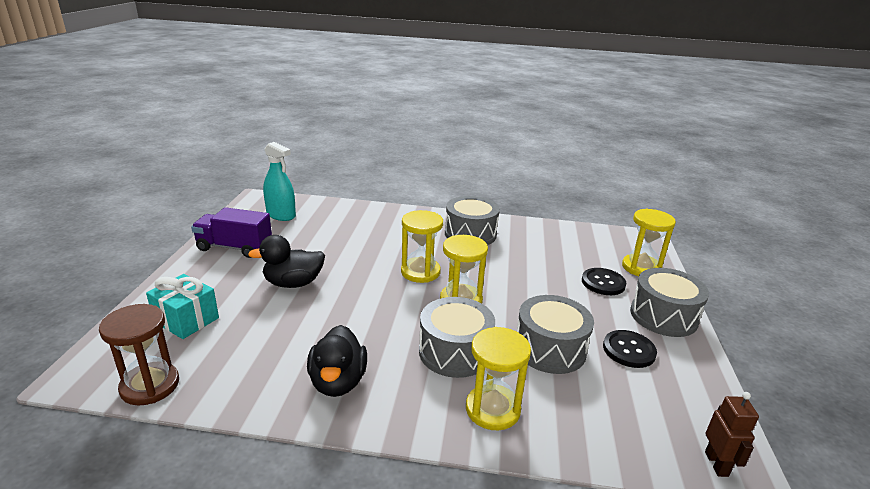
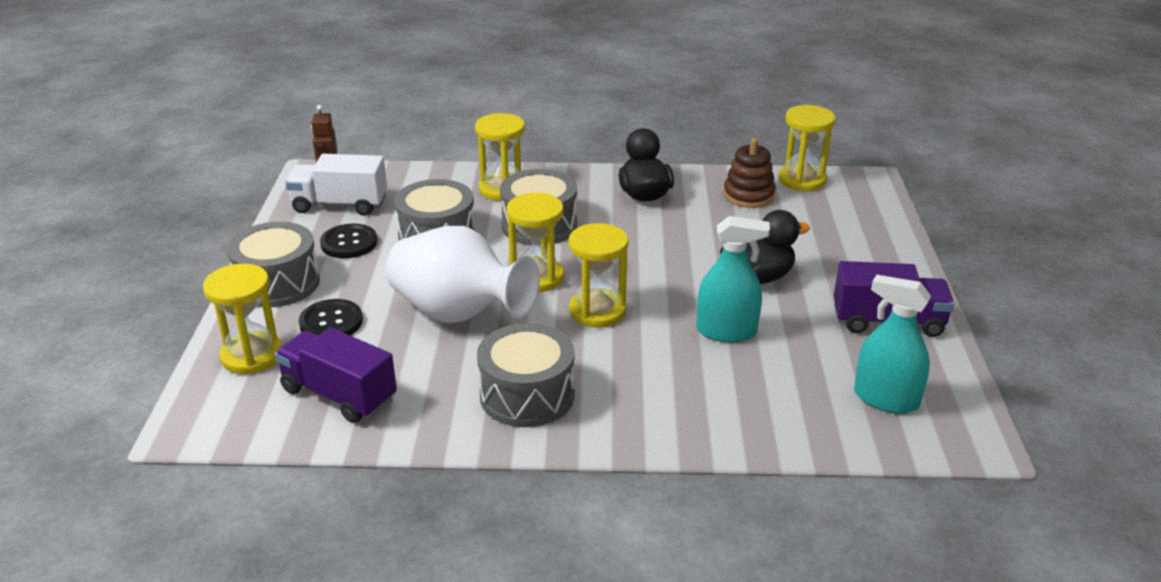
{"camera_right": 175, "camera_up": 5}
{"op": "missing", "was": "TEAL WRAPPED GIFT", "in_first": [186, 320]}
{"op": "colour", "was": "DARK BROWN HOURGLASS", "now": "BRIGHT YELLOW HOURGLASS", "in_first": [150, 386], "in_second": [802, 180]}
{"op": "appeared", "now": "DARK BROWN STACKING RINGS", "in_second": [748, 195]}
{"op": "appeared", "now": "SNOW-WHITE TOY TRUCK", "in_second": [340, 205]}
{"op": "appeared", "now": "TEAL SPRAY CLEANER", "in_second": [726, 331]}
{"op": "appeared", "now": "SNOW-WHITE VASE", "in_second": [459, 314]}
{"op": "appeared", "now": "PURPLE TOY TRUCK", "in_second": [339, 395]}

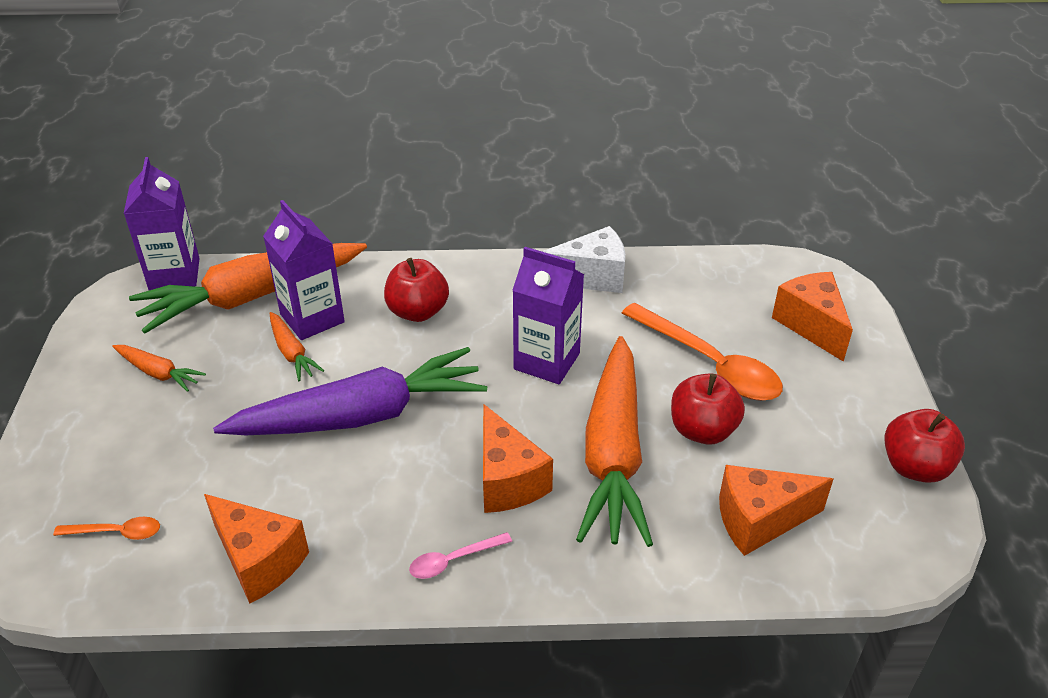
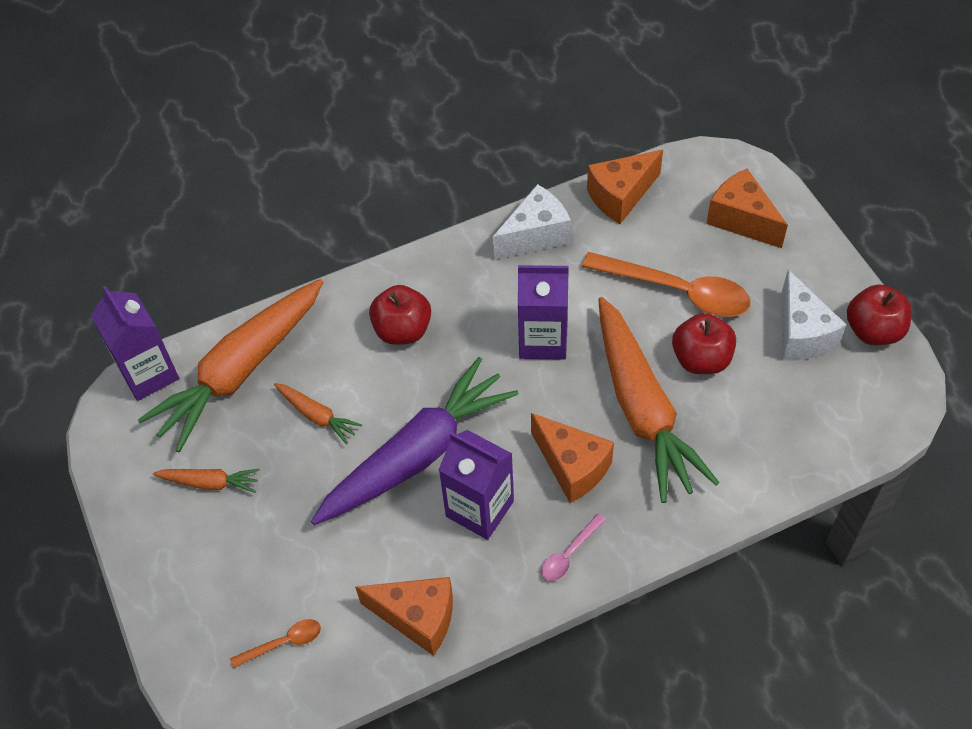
{"camera_right": -20, "camera_up": 15}
{"op": "relocated", "was": "PURPLE JUICE CARTON", "in_first": [312, 318], "in_second": [479, 509]}
{"op": "relocated", "was": "BRIGHT ORANGE CHEESE WEDGE", "in_first": [759, 520], "in_second": [620, 196]}
{"op": "appeared", "now": "SNOW-WHITE CHEESE WEDGE", "in_second": [801, 334]}

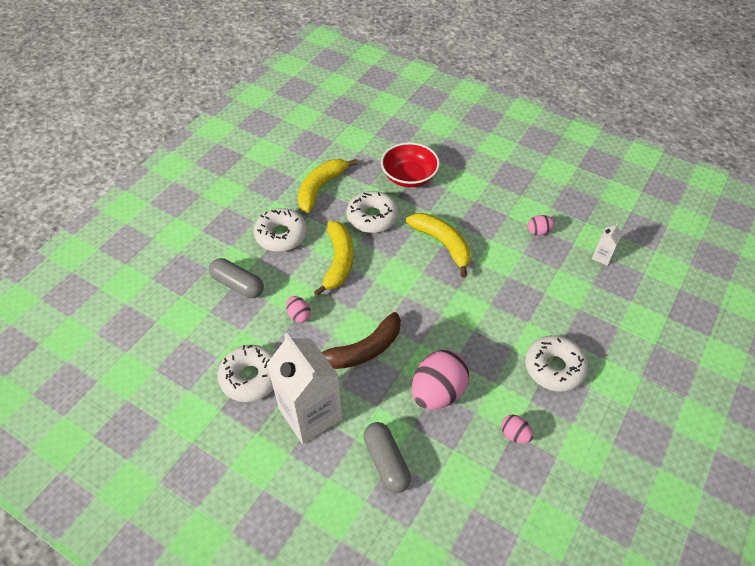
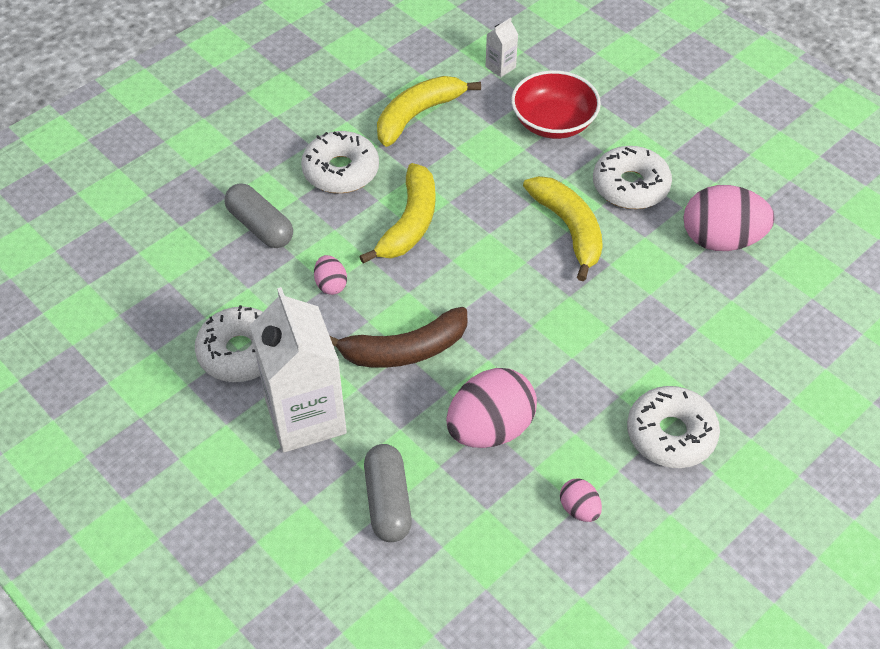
{"camera_right": 15, "camera_up": 0}
{"op": "relocated", "was": "SNOW-WHITE DOUGHNUT", "in_first": [372, 217], "in_second": [630, 186]}
{"op": "size", "was": "PINK TOY EGG", "in_first": [538, 231], "in_second": [721, 240], "ratio": 2.09}
{"op": "relocated", "was": "SNOW-WHITE JUICE CARTON", "in_first": [602, 257], "in_second": [500, 67]}

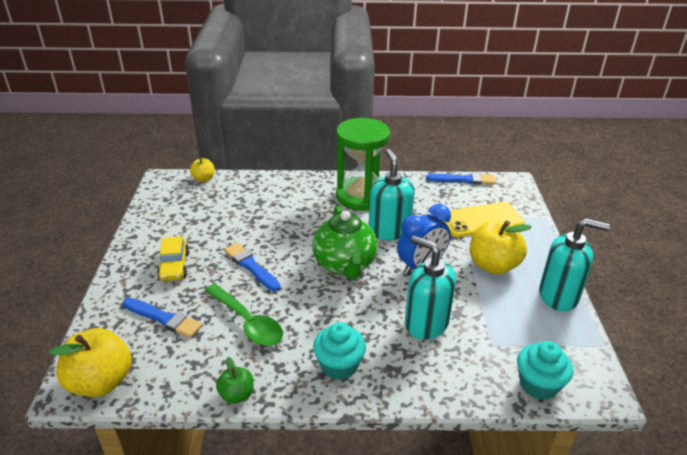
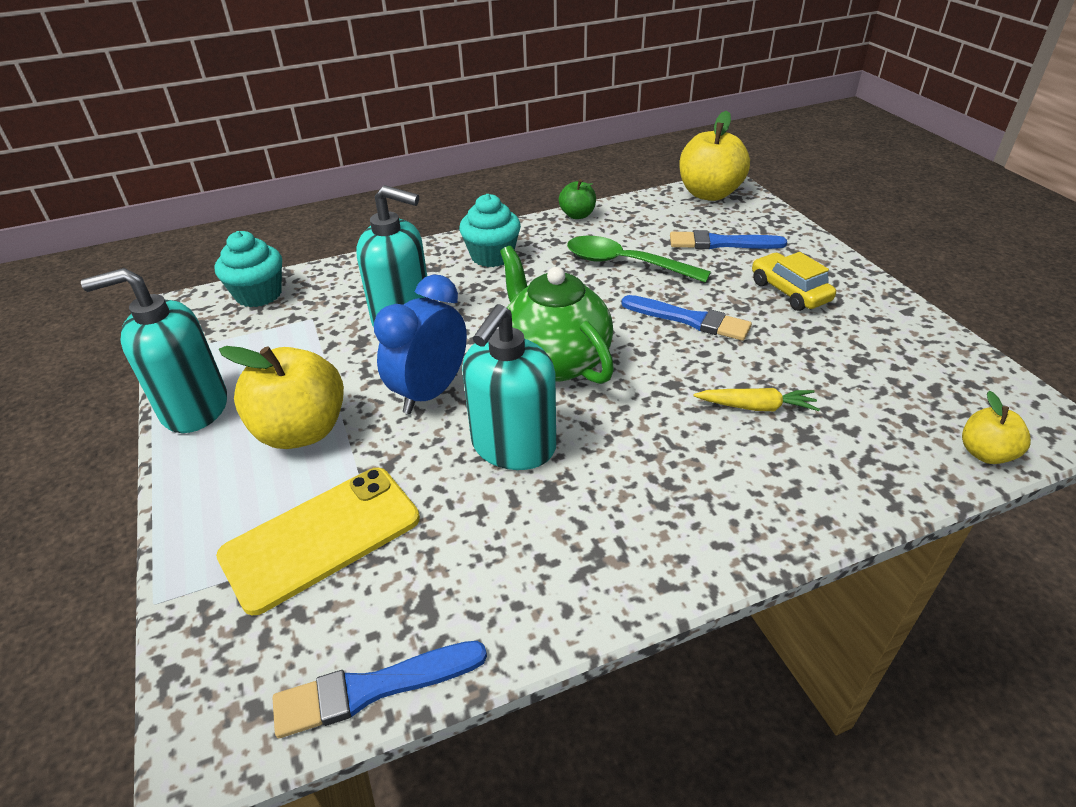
{"camera_right": 160, "camera_up": 5}
{"op": "missing", "was": "LEAF-GREEN HOURGLASS", "in_first": [360, 196]}
{"op": "spun", "was": "TEAL SOAP DISPENSER", "in_first": [389, 230], "in_second": [513, 446], "clockwise": 60}
{"op": "appeared", "now": "BRIGHT YELLOW CARROT", "in_second": [756, 407]}

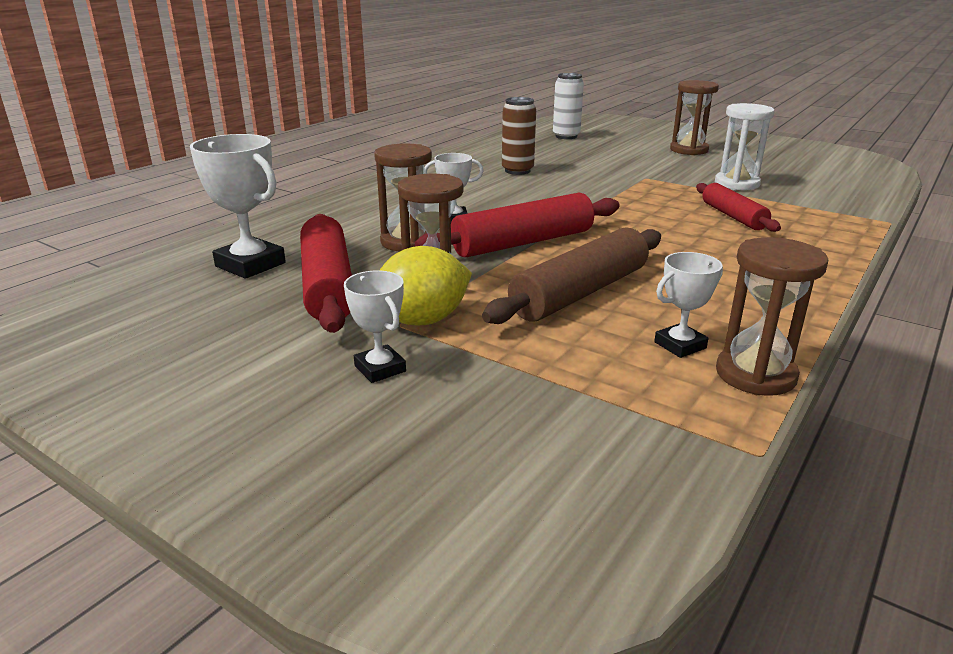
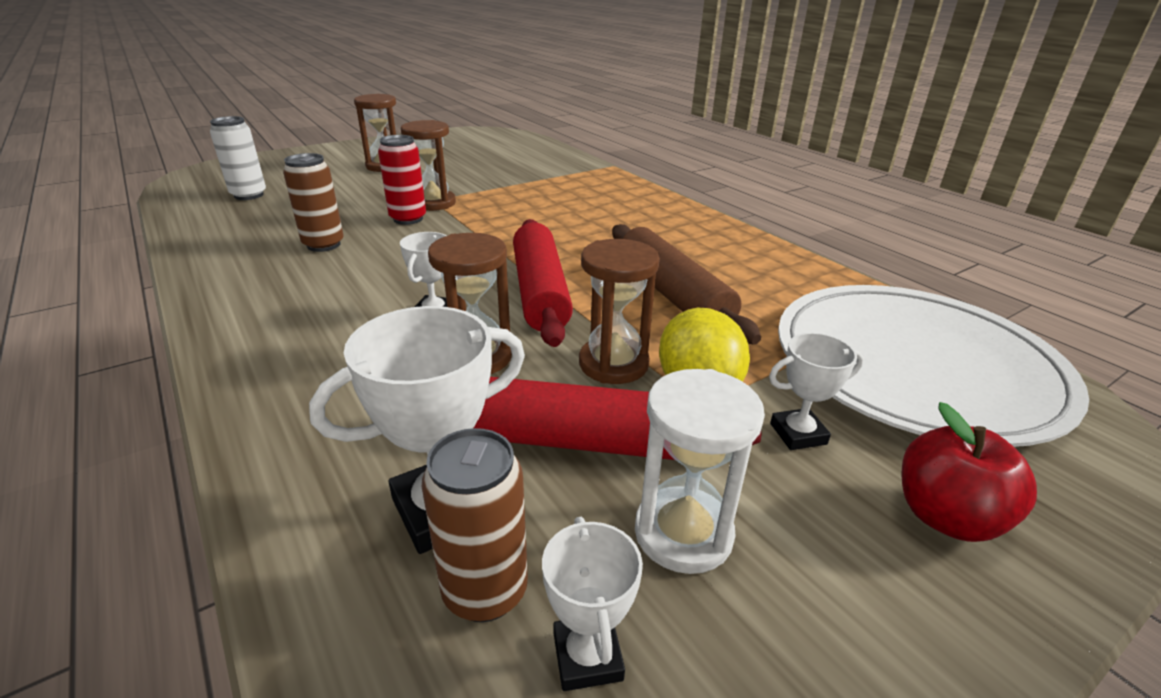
{"camera_right": -70, "camera_up": 5}
{"op": "relocated", "was": "SNOW-WHITE HOURGLASS", "in_first": [736, 184], "in_second": [683, 533]}
{"op": "missing", "was": "CRIMSON ROLLING PIN", "in_first": [733, 216]}
{"op": "relocated", "was": "DARK BROWN HOURGLASS", "in_first": [755, 375], "in_second": [433, 203]}
{"op": "relocated", "was": "SNOW-WHITE TROPHY", "in_first": [680, 345], "in_second": [587, 656]}
{"op": "appeared", "now": "CRIMSON TIN", "in_second": [408, 219]}
{"op": "appeared", "now": "SNOW-WHITE PLATE", "in_second": [915, 366]}
{"op": "appeared", "now": "CRIMSON TOY APPLE", "in_second": [946, 517]}
{"op": "appeared", "now": "DARK BROWN TIN", "in_second": [485, 591]}

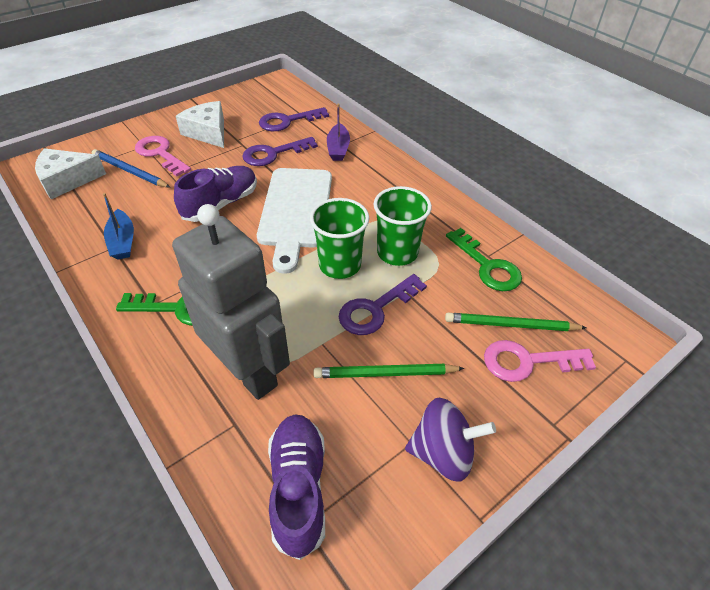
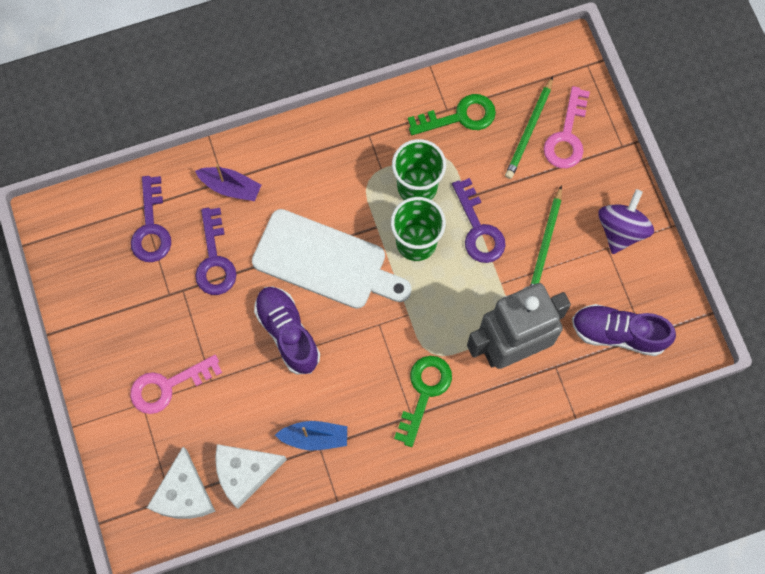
{"camera_right": -70, "camera_up": 25}
{"op": "relocated", "was": "SNOW-WHITE CHEESE WEDGE", "in_first": [208, 132], "in_second": [245, 473]}
{"op": "missing", "was": "COBALT WOODEN PENCIL", "in_first": [129, 171]}

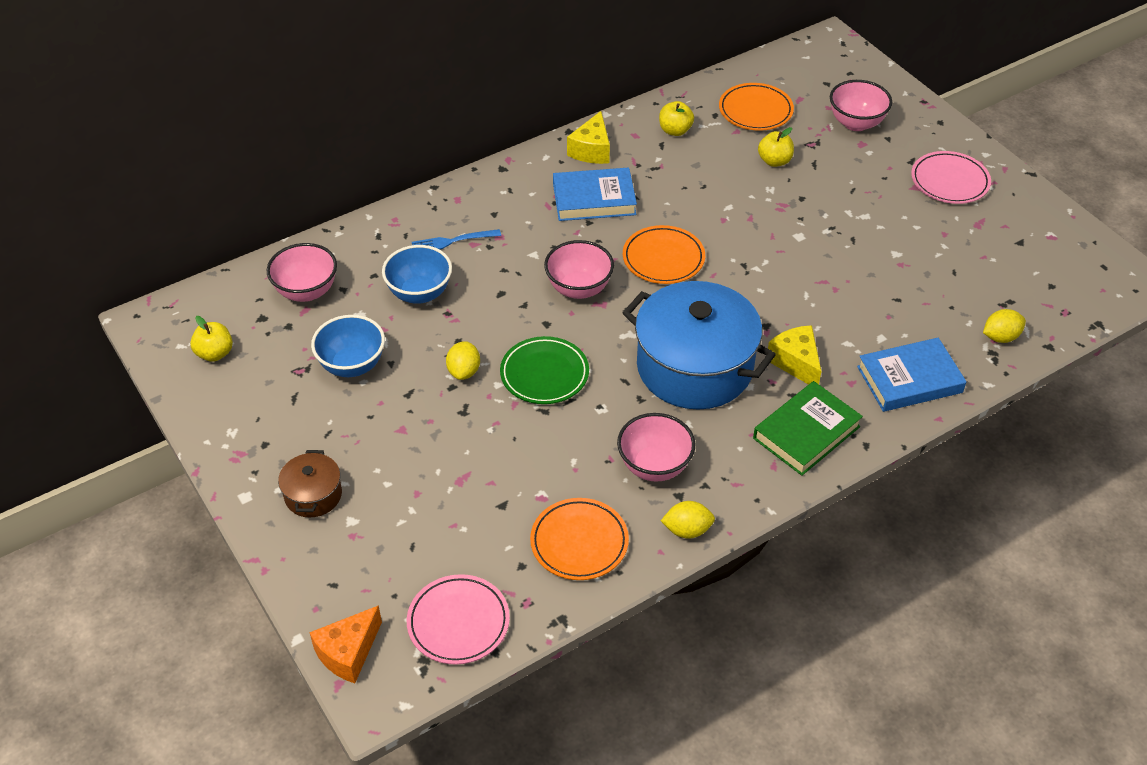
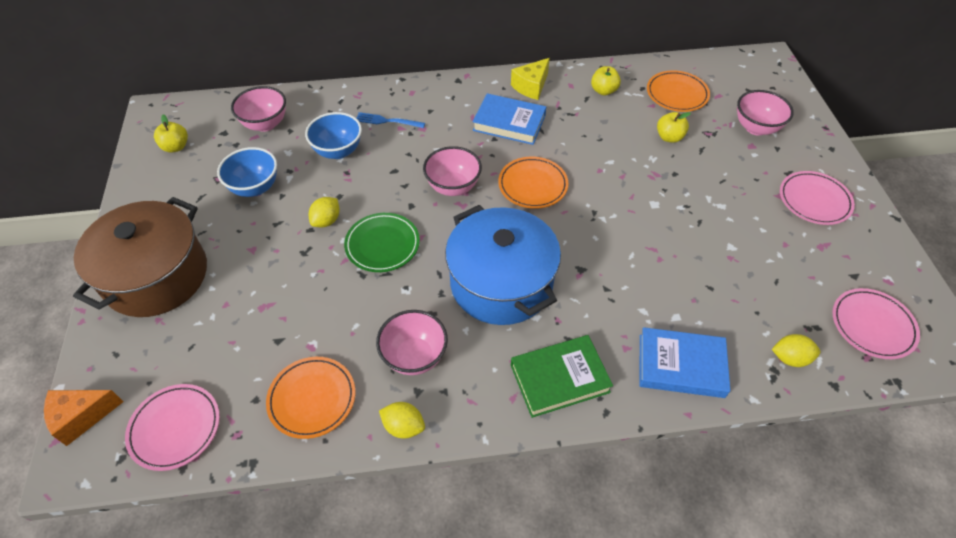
{"camera_right": 25, "camera_up": 5}
{"op": "missing", "was": "BRIGHT YELLOW CHEESE WEDGE", "in_first": [796, 363]}
{"op": "size", "was": "DARK BROWN POT", "in_first": [313, 495], "in_second": [156, 276], "ratio": 2.19}
{"op": "appeared", "now": "PINK PLATE", "in_second": [872, 325]}

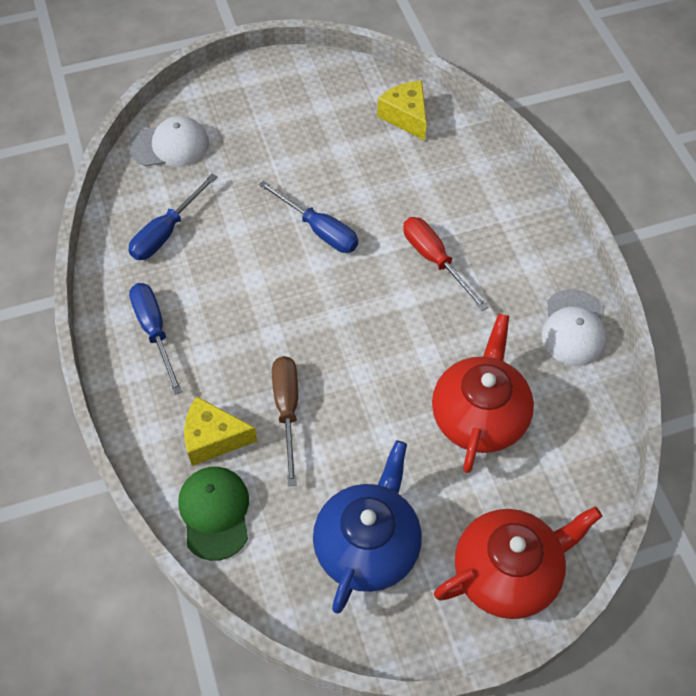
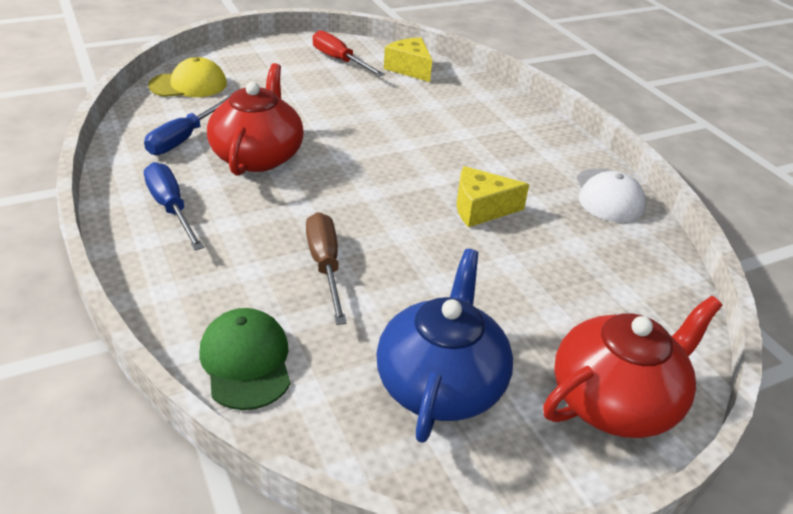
{"camera_right": -10, "camera_up": -20}
{"op": "colour", "was": "SNOW-WHITE PEAKED CAP", "now": "BRIGHT YELLOW PEAKED CAP", "in_first": [170, 145], "in_second": [189, 85]}
{"op": "missing", "was": "COBALT SCREWDRIVER", "in_first": [319, 229]}
{"op": "relocated", "was": "CRIMSON SCREWDRIVER", "in_first": [435, 260], "in_second": [339, 60]}
{"op": "relocated", "was": "CRIMSON TEA POT", "in_first": [479, 416], "in_second": [258, 156]}
{"op": "relocated", "was": "BRIGHT YELLOW CHEESE WEDGE", "in_first": [213, 438], "in_second": [481, 209]}

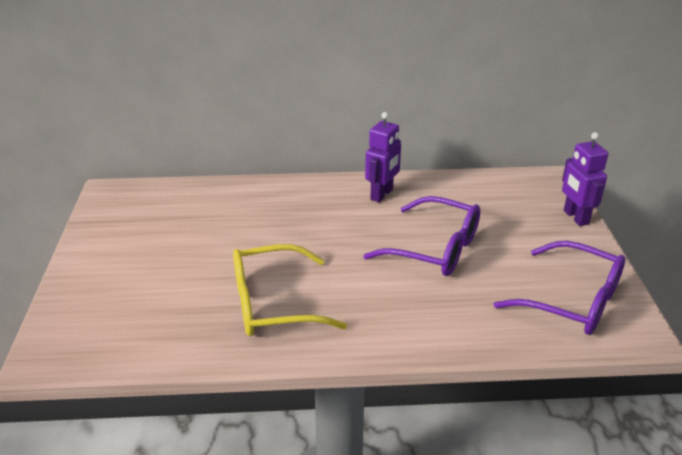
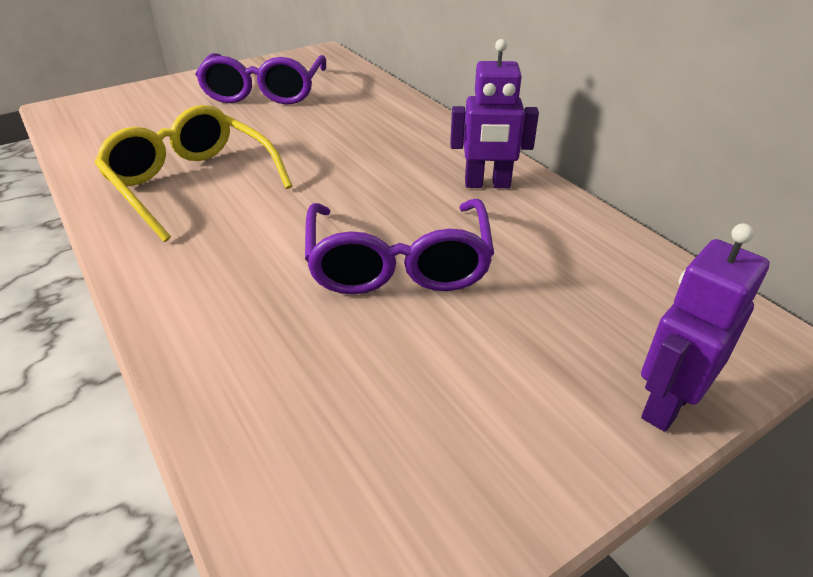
{"camera_right": 60, "camera_up": 5}
{"op": "relocated", "was": "PURPLE EYEGLASSES", "in_first": [572, 301], "in_second": [264, 92]}

